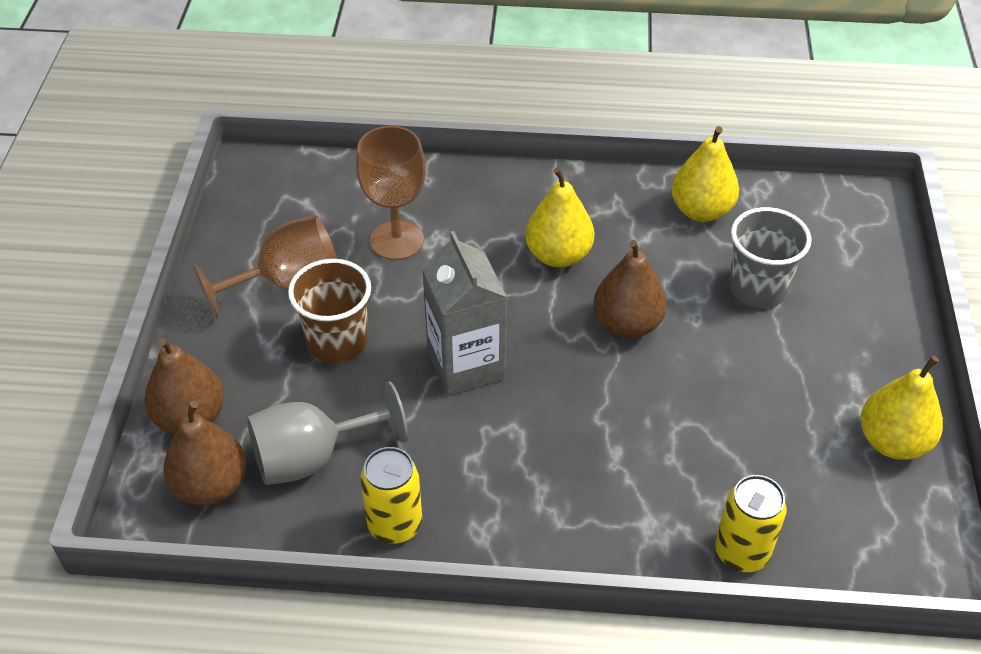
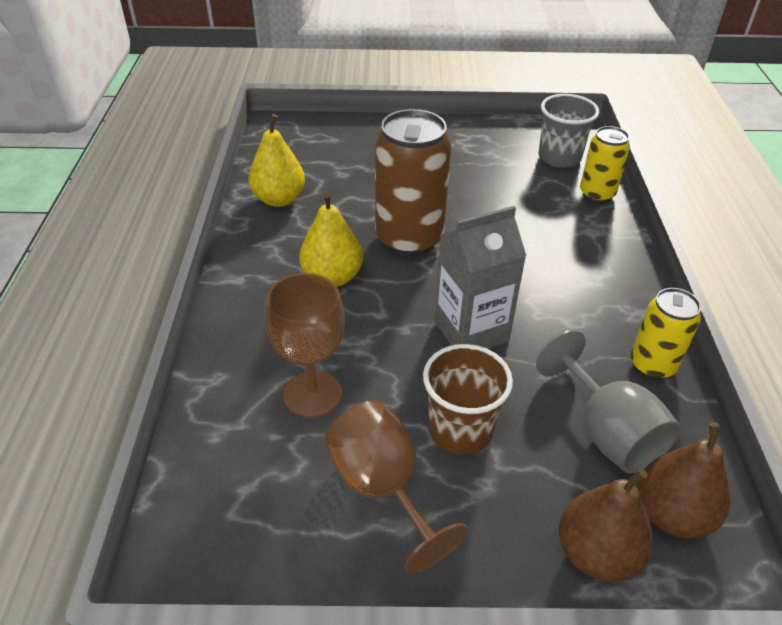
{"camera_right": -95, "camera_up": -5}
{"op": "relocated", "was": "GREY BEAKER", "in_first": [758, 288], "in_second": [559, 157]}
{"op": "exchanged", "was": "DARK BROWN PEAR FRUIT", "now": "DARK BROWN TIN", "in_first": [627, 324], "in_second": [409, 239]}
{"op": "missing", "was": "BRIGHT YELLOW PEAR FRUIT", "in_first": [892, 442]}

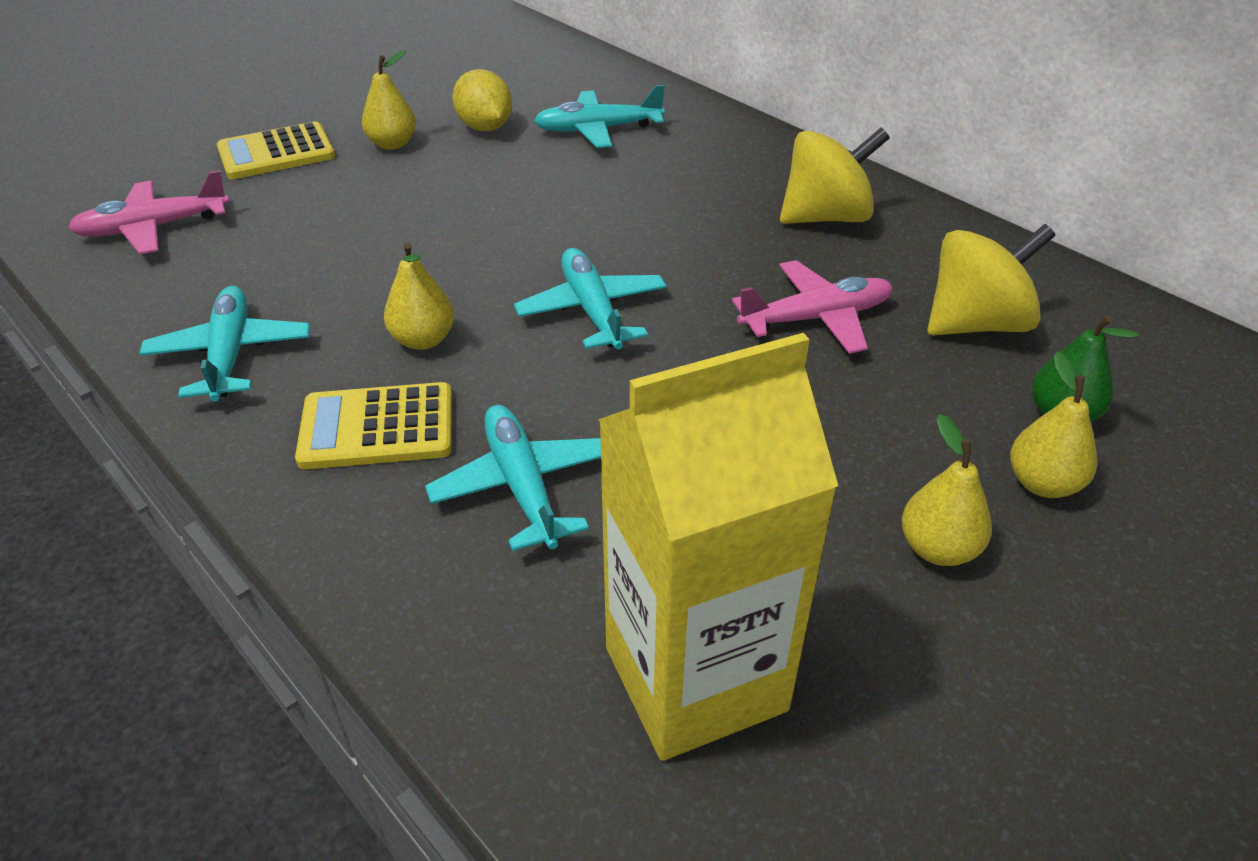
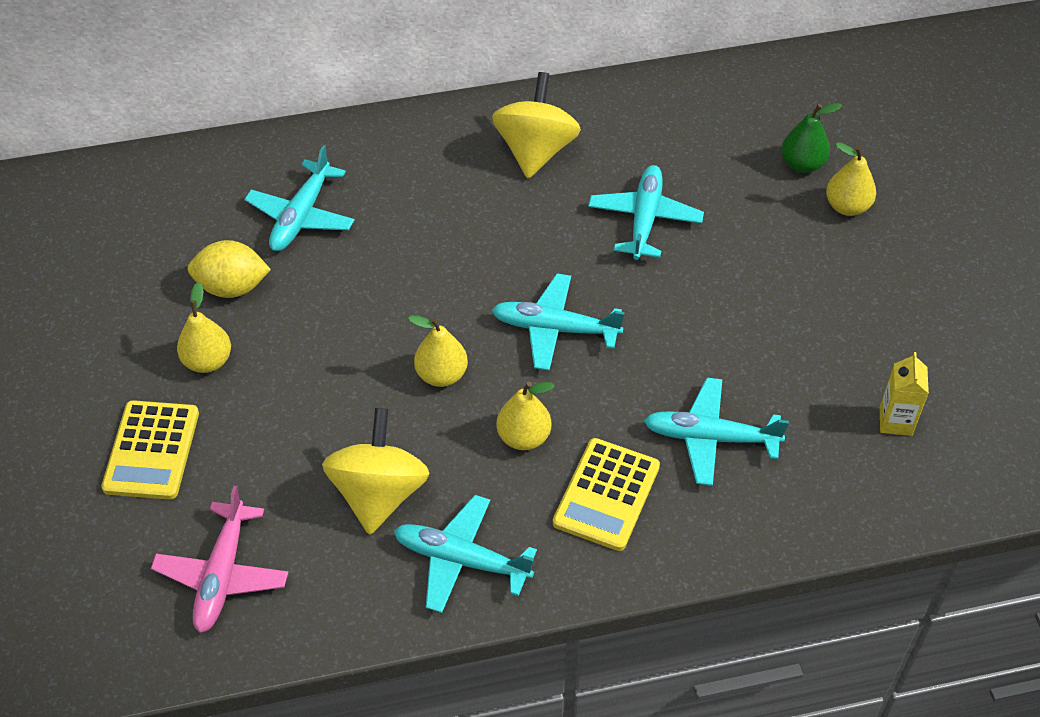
{"camera_right": -60, "camera_up": 10}
{"op": "relocated", "was": "BRIGHT YELLOW WHIRLIGIG", "in_first": [976, 324], "in_second": [379, 493]}
{"op": "colour", "was": "PINK AEROPLANE", "now": "TEAL AEROPLANE", "in_first": [816, 318], "in_second": [644, 219]}
{"op": "size", "was": "BRIGHT YELLOW JUICE CARTON", "in_first": [695, 679], "in_second": [895, 421], "ratio": 0.4}
{"op": "relocated", "was": "BRIGHT YELLOW PEAR FRUIT", "in_first": [938, 549], "in_second": [441, 375]}

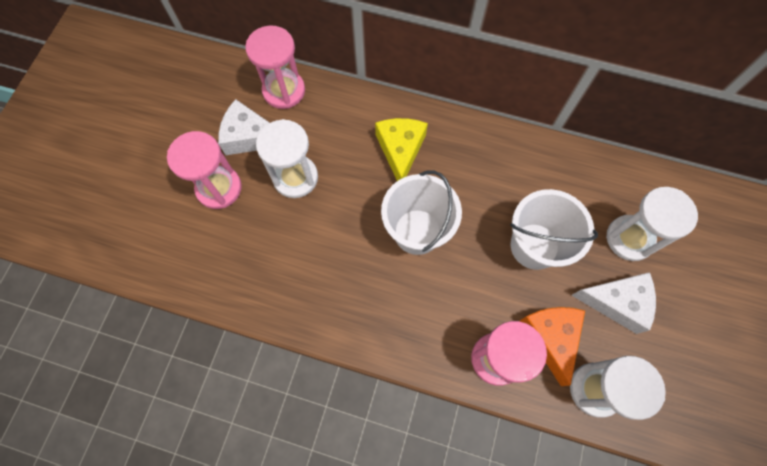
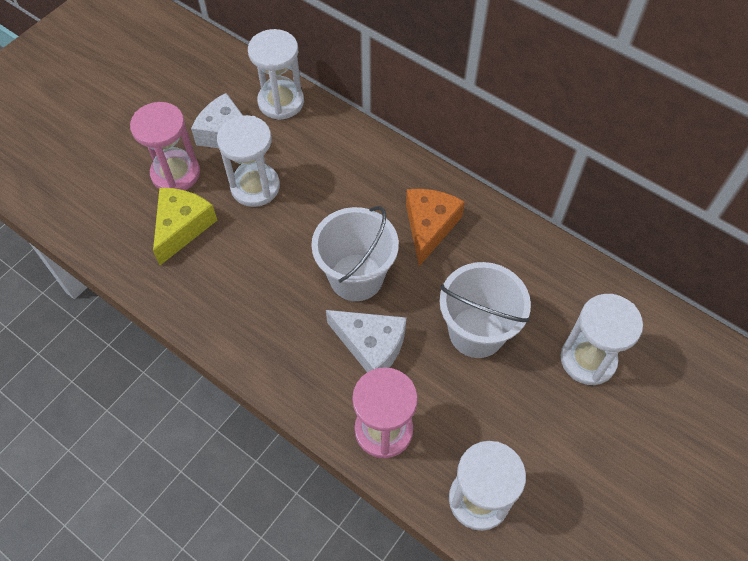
{"camera_right": 20, "camera_up": -10}
{"op": "colour", "was": "PINK HOURGLASS", "now": "SNOW-WHITE HOURGLASS", "in_first": [284, 91], "in_second": [281, 102]}
{"op": "relocated", "was": "BRIGHT YELLOW CHEESE WEDGE", "in_first": [400, 150], "in_second": [182, 227]}
{"op": "relocated", "was": "SNOW-WHITE CHEESE WEDGE", "in_first": [617, 302], "in_second": [371, 345]}
{"op": "relocated", "was": "BRIGHT ORANGE CHEESE WEDGE", "in_first": [551, 337], "in_second": [429, 227]}

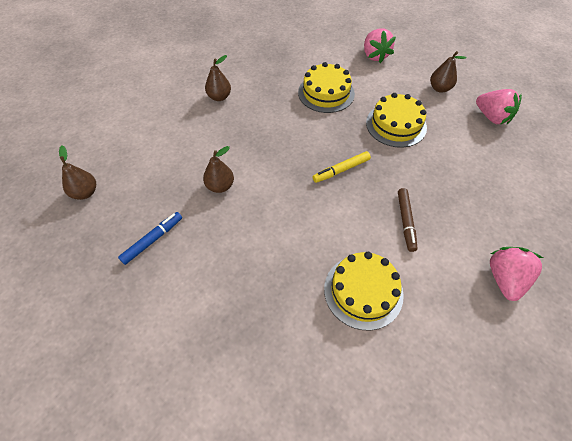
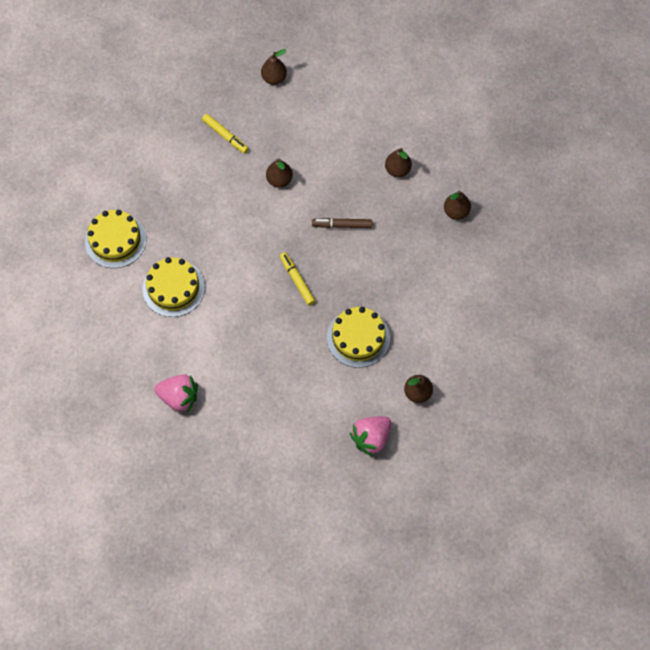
{"camera_right": 90, "camera_up": 10}
{"op": "missing", "was": "PINK TOY STRAWBERRY", "in_first": [375, 56]}
{"op": "relocated", "was": "BRIGHT YELLOW LAYER CAKE", "in_first": [326, 93], "in_second": [115, 240]}
{"op": "relocated", "was": "DARK BROWN FELT PEN", "in_first": [405, 221], "in_second": [342, 225]}
{"op": "colour", "was": "COBALT FELT PEN", "now": "BRIGHT YELLOW FELT PEN", "in_first": [153, 240], "in_second": [225, 136]}
{"op": "appeared", "now": "DARK BROWN PEAR FRUIT", "in_second": [456, 212]}

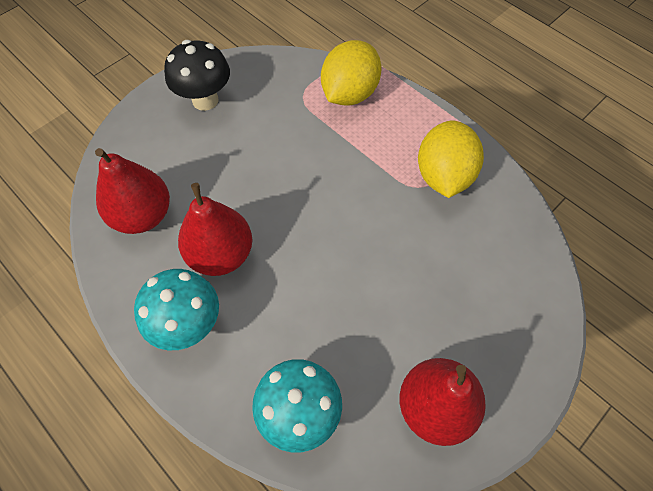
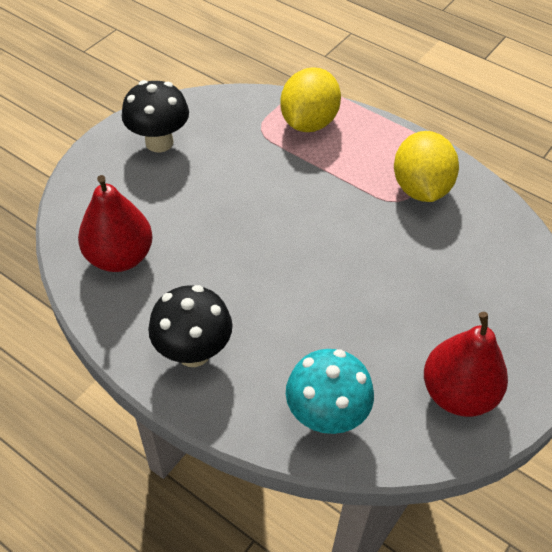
{"camera_right": -10, "camera_up": -10}
{"op": "missing", "was": "CRIMSON PEAR FRUIT", "in_first": [221, 254]}
{"op": "colour", "was": "TEAL FUNGUS", "now": "EBONY FUNGUS", "in_first": [188, 325], "in_second": [193, 352]}

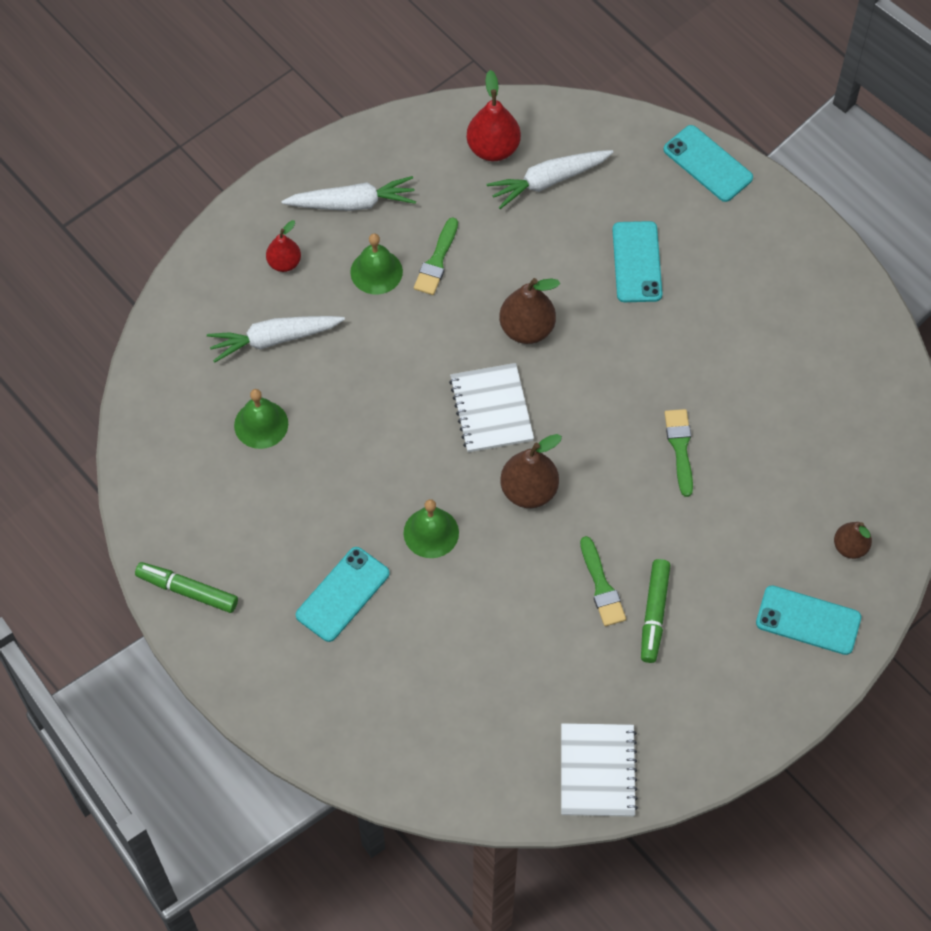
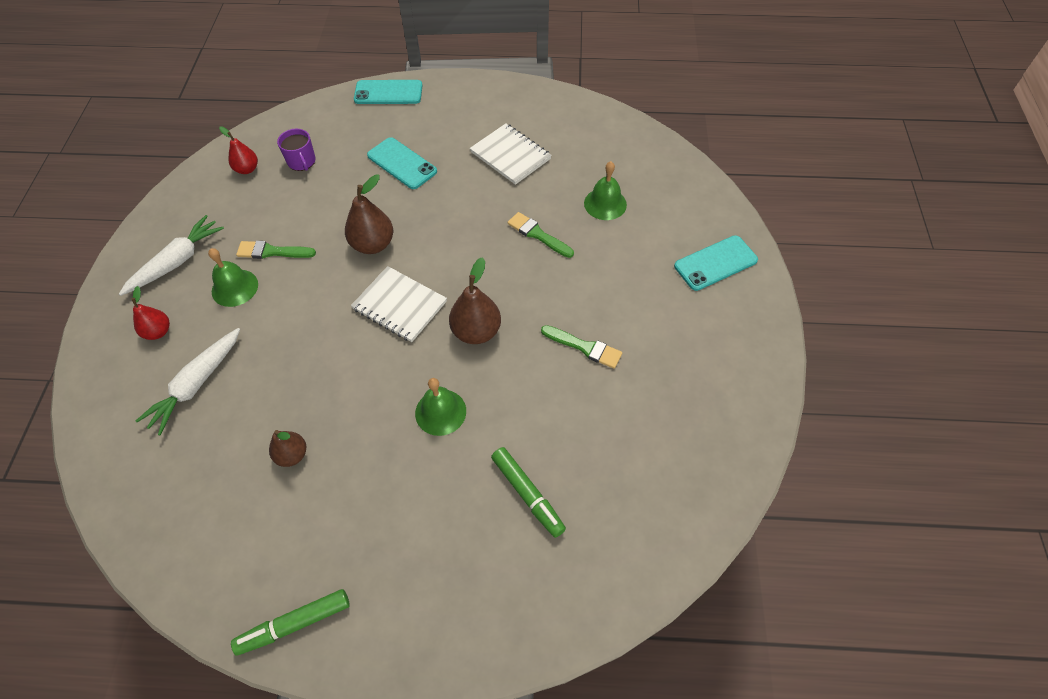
{"camera_right": -45, "camera_up": -5}
{"op": "size", "was": "CRIMSON PEAR FRUIT", "in_first": [493, 148], "in_second": [247, 169], "ratio": 0.63}
{"op": "exchanged", "was": "SNOW-WHITE CARROT", "now": "PURPLE MUG", "in_first": [549, 181], "in_second": [302, 161]}
{"op": "spun", "was": "LEAF-GREEN PAINT BRUSH", "in_first": [437, 261], "in_second": [272, 252], "clockwise": 120}
{"op": "relocated", "was": "LEAF-GREEN BELL", "in_first": [261, 424], "in_second": [605, 204]}
{"op": "relocated", "was": "DARK BROWN PEAR FRUIT", "in_first": [850, 547], "in_second": [292, 455]}
{"op": "missing", "was": "TEAL MOBILE PHONE", "in_first": [343, 594]}
{"op": "relocated", "was": "LEAF-GREEN FELT PEN", "in_first": [654, 614], "in_second": [527, 494]}
{"op": "relocated", "was": "SNOW-WHITE NOTEPAD", "in_first": [597, 771], "in_second": [510, 155]}

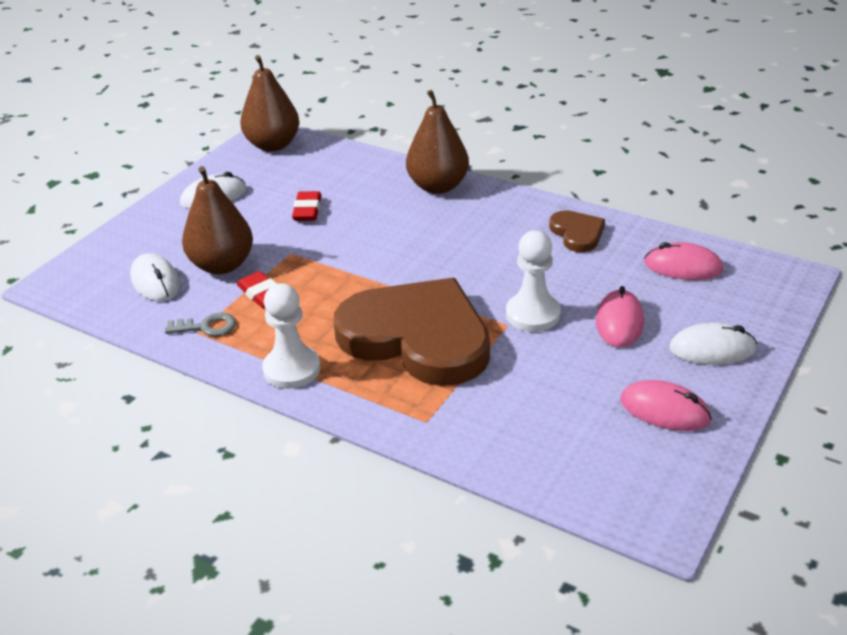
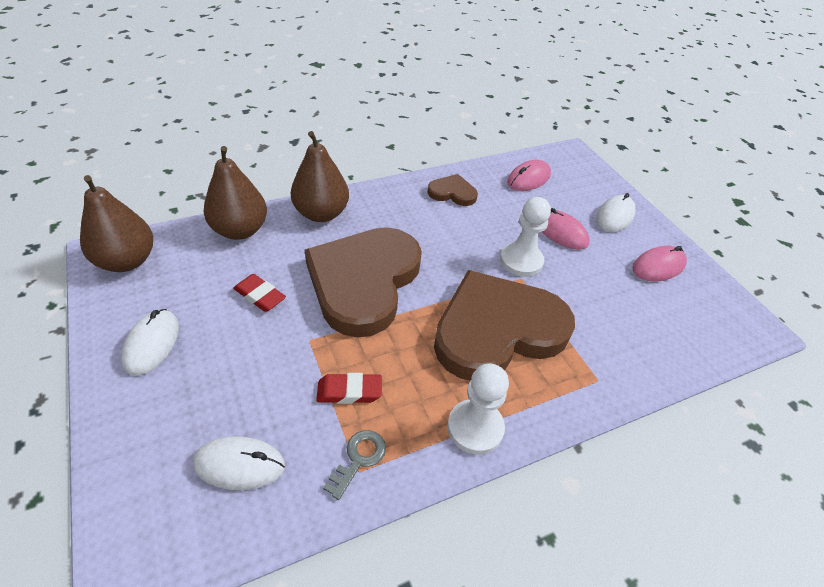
{"camera_right": -60, "camera_up": 10}
{"op": "relocated", "was": "DARK BROWN PEAR FRUIT", "in_first": [222, 265], "in_second": [240, 230]}
{"op": "appeared", "now": "DARK BROWN HEART SHAPE", "in_second": [364, 281]}

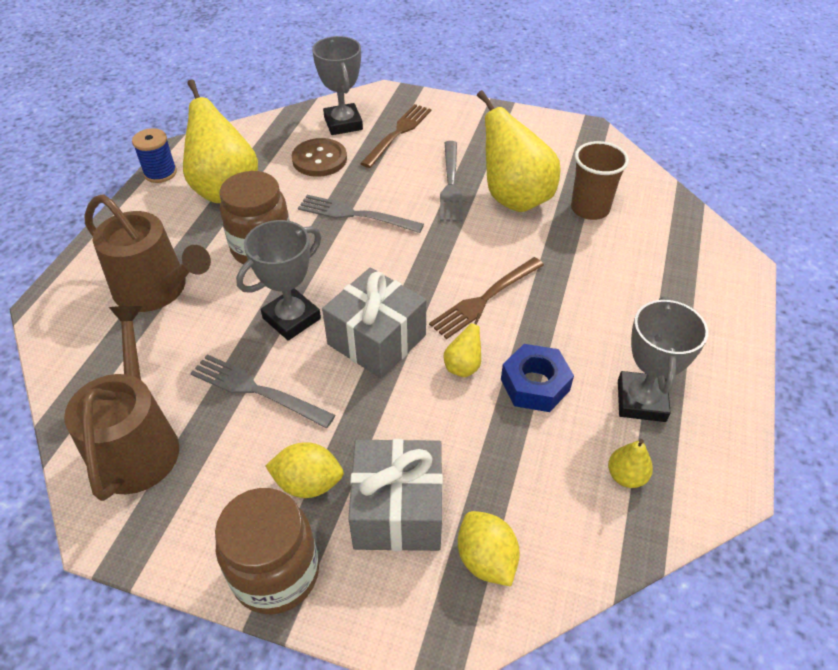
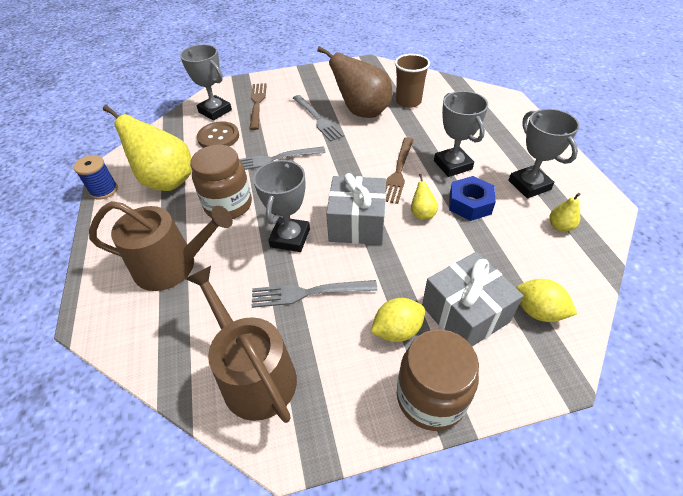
{"camera_right": -30, "camera_up": 0}
{"op": "colour", "was": "BRIGHT YELLOW PEAR FRUIT", "now": "DARK BROWN PEAR FRUIT", "in_first": [514, 198], "in_second": [362, 112]}
{"op": "appeared", "now": "GREY TROPHY", "in_second": [452, 165]}

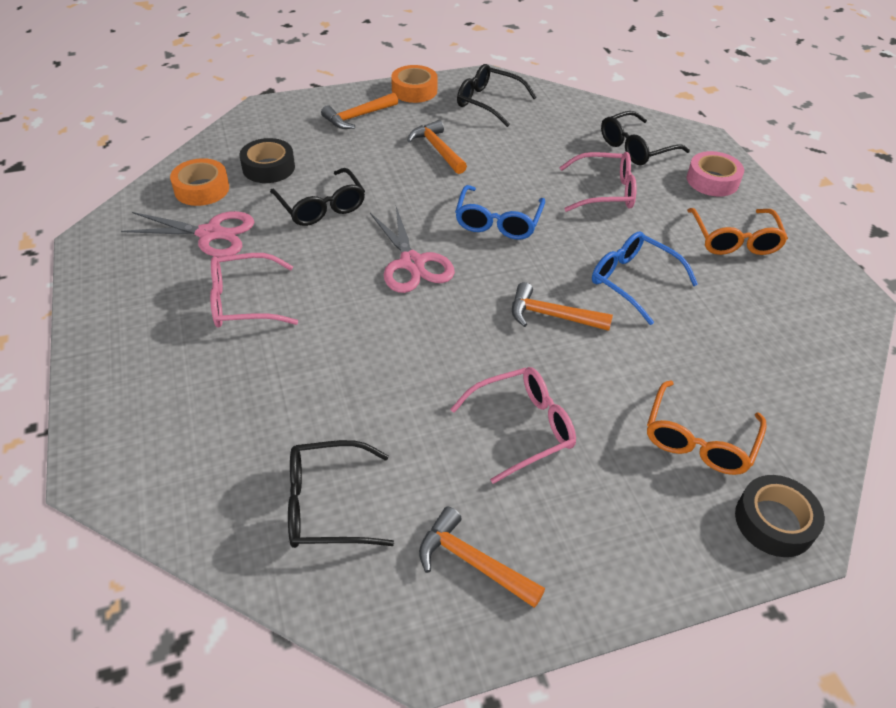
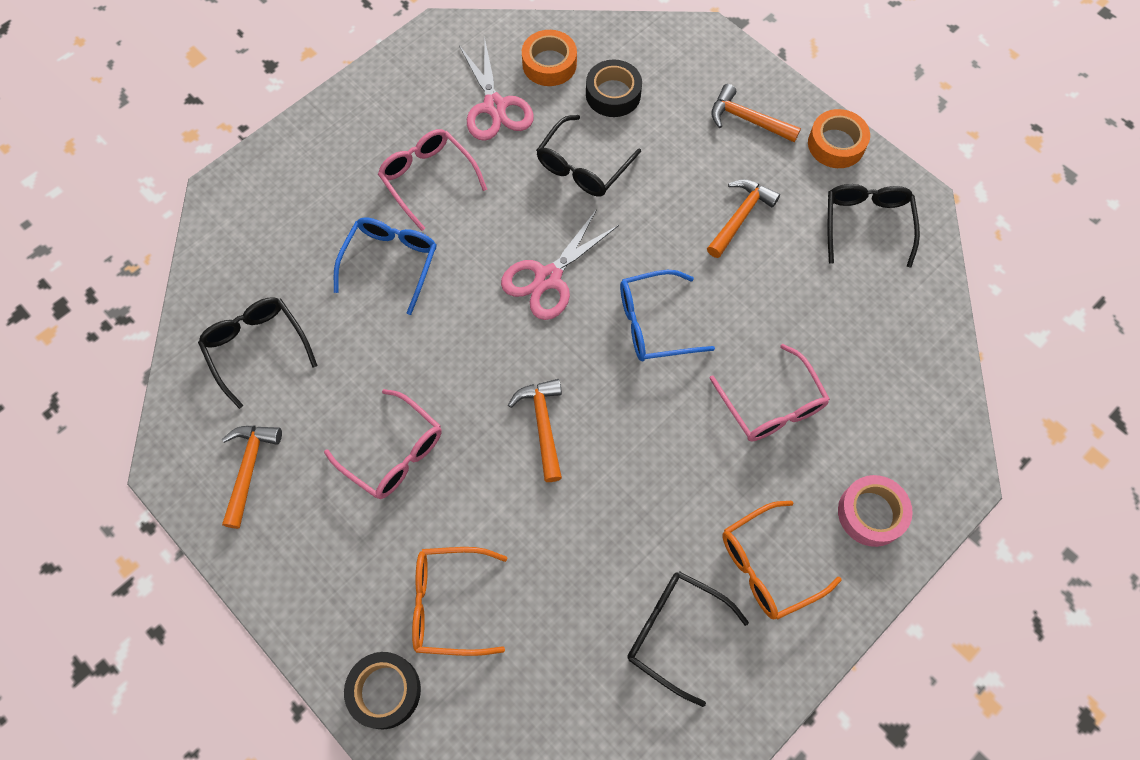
{"camera_right": 65, "camera_up": 20}
{"op": "relocated", "was": "EBONY EYEGLASSES", "in_first": [636, 148], "in_second": [675, 632]}
{"op": "relocated", "was": "COBALT EYEGLASSES", "in_first": [633, 281], "in_second": [391, 262]}

